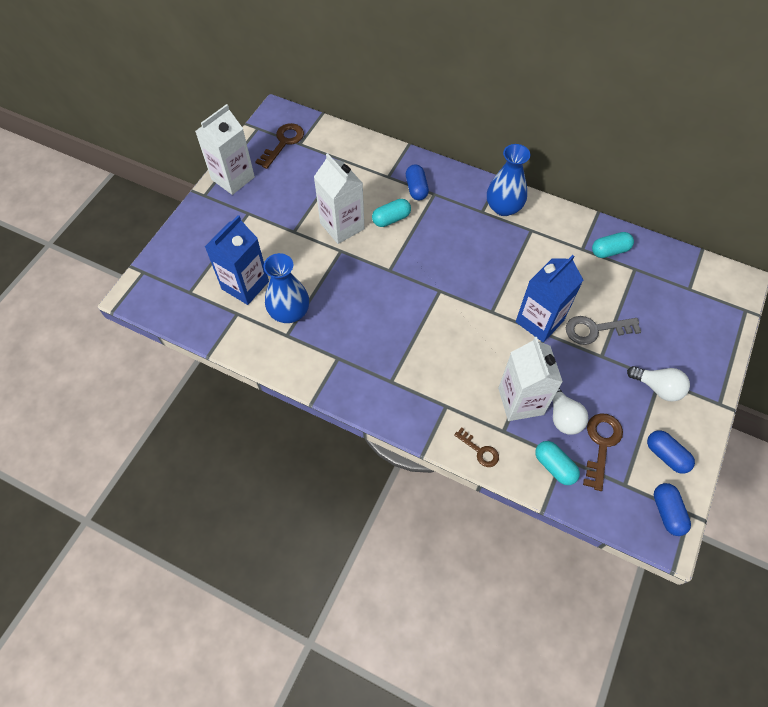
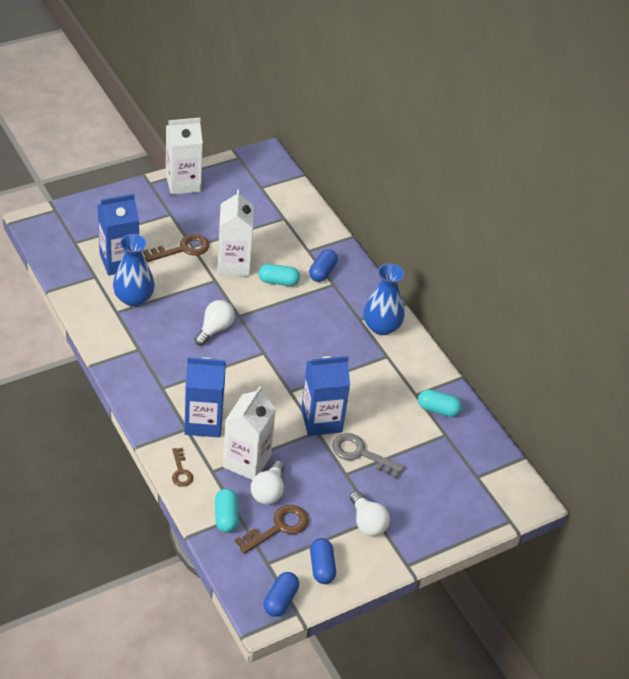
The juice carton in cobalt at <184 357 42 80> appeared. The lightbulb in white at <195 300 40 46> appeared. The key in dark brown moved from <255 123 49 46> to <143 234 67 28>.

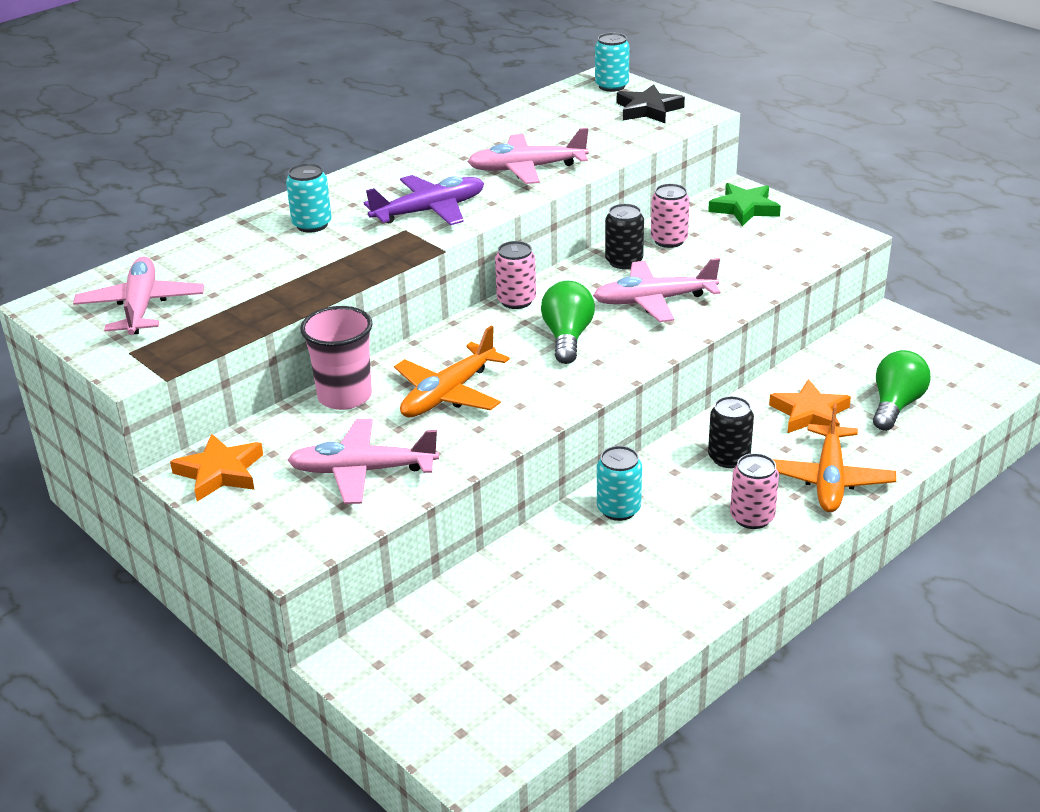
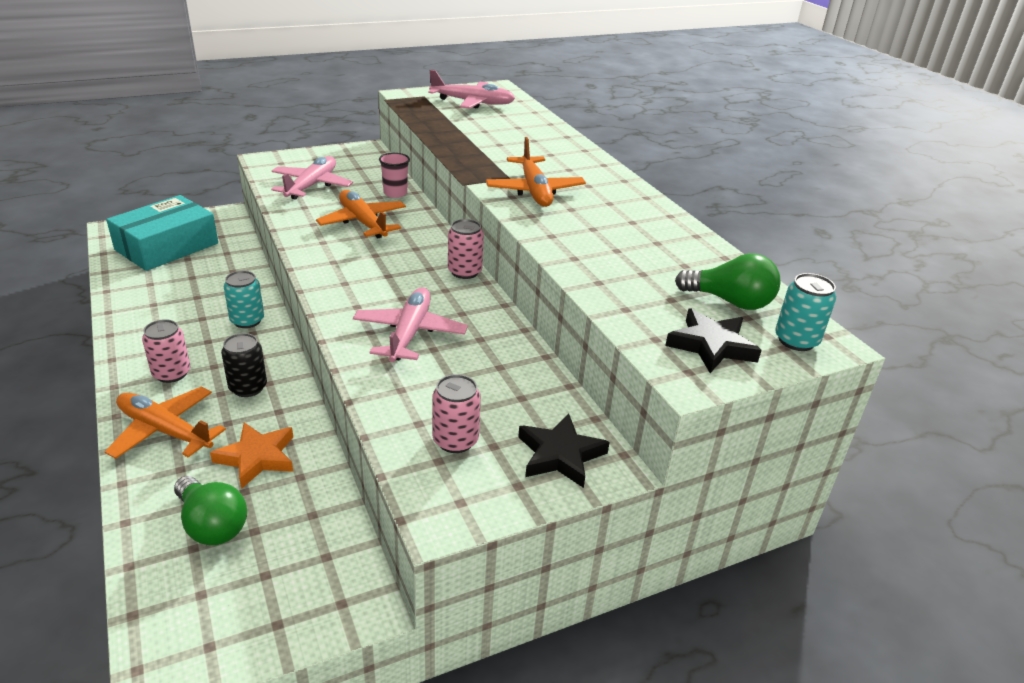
The star shape in orange-coloured at <170 434 93 68> disappeared. The tin in teal at <286 163 46 70> disappeared. The plane in rose-pink at <467 128 122 56> disappeared. The tin in ebony at <605 204 39 65> disappeared. The box in teal at <106 195 112 76> appeared. The lightbulb in emerald moved from <541 281 54 83> to <675 253 105 57>. The tin in rose-pink moved from <651 184 39 64> to <432 374 49 79>. The plane in violet at <364 175 120 50> became the plane in orange-coloured at <486 137 100 70>. The star shape in emerald at <708 183 73 43> became the star shape in ebony at <518 413 92 75>. The tumbler in rose-pink at <300 306 73 104> changed to 0.64 times the size.

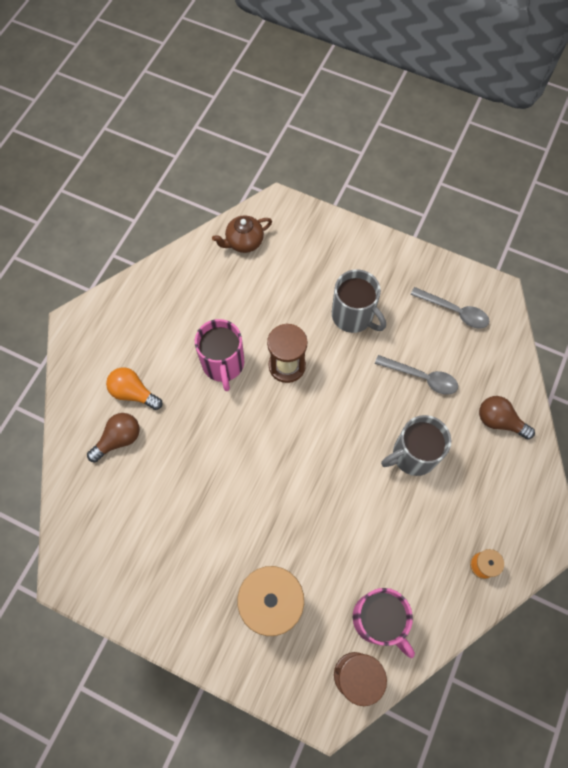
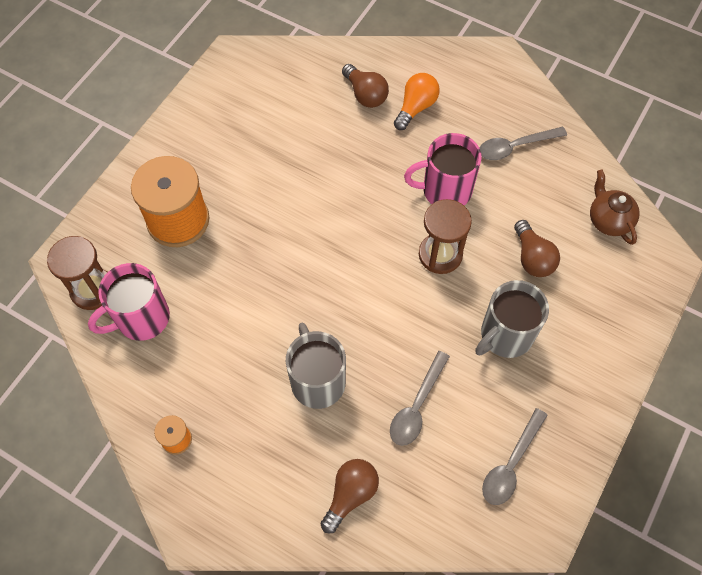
The tablespoon in grey at <480 127 87 33> appeared. The lightbulb in dark brown at <514 220 46 57> appeared.

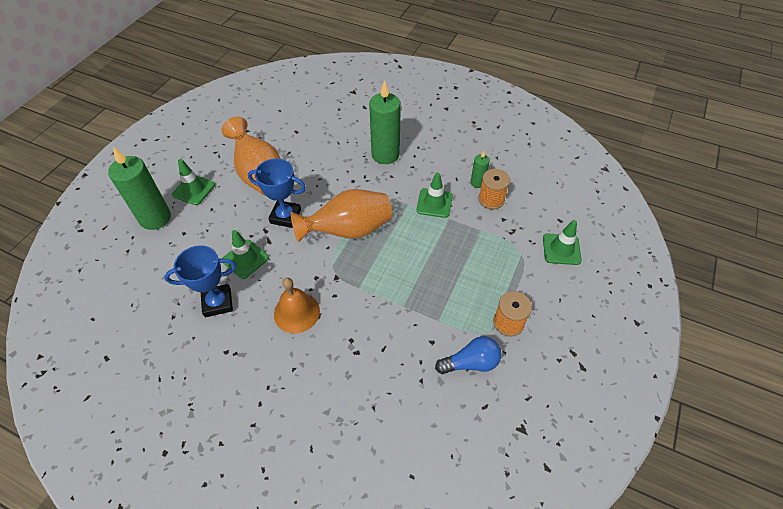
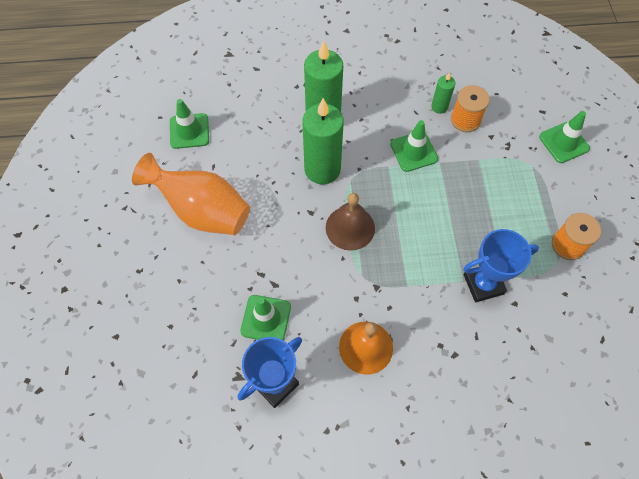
The lightbulb in cobalt at <435 336 67 38> disappeared. The wax candle in emerald moved from <108 147 63 83> to <302 98 42 86>. The road cone in emerald moved from <172 159 43 46> to <170 99 39 50>. The prize cup in cobalt moved from <248 158 58 70> to <463 229 76 73>. The flower vase in orange-coloured at <291 189 101 54> was replaced by the hand bell in dark brown at <326 193 49 58>.

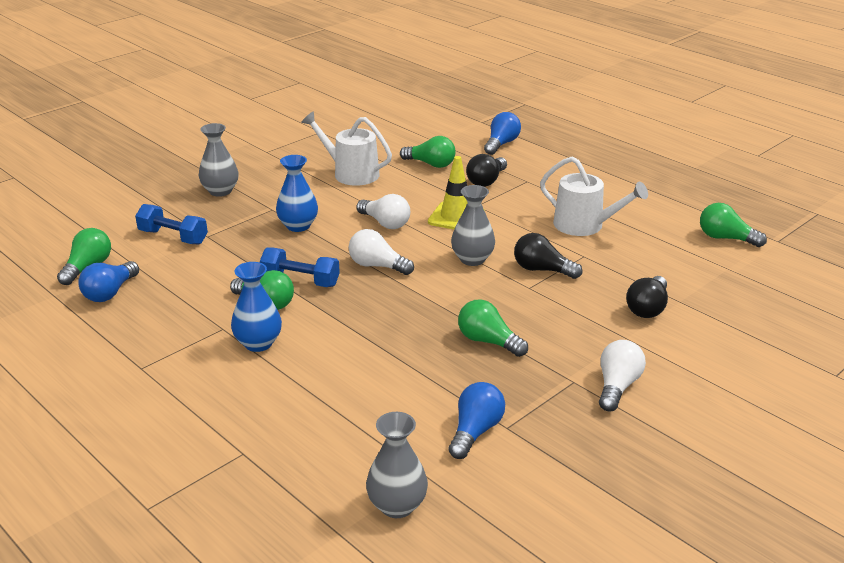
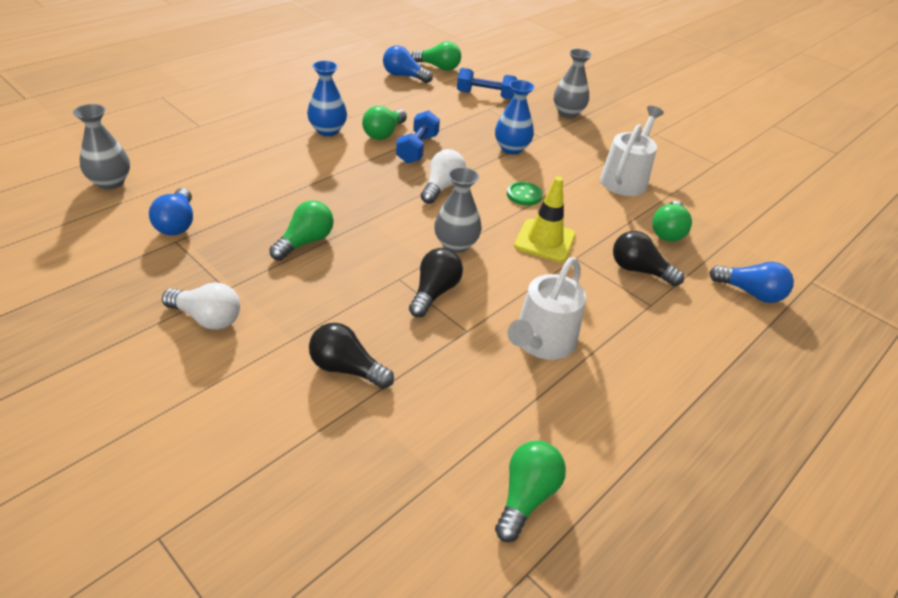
The lightbulb in white at <357 194 53 35> was replaced by the button in emerald at <507 181 36 25>. The dumbbell in cobalt at <135 204 73 41> turned 75 degrees clockwise. The lightbulb in cobalt at <448 382 57 77> turned 60 degrees clockwise.

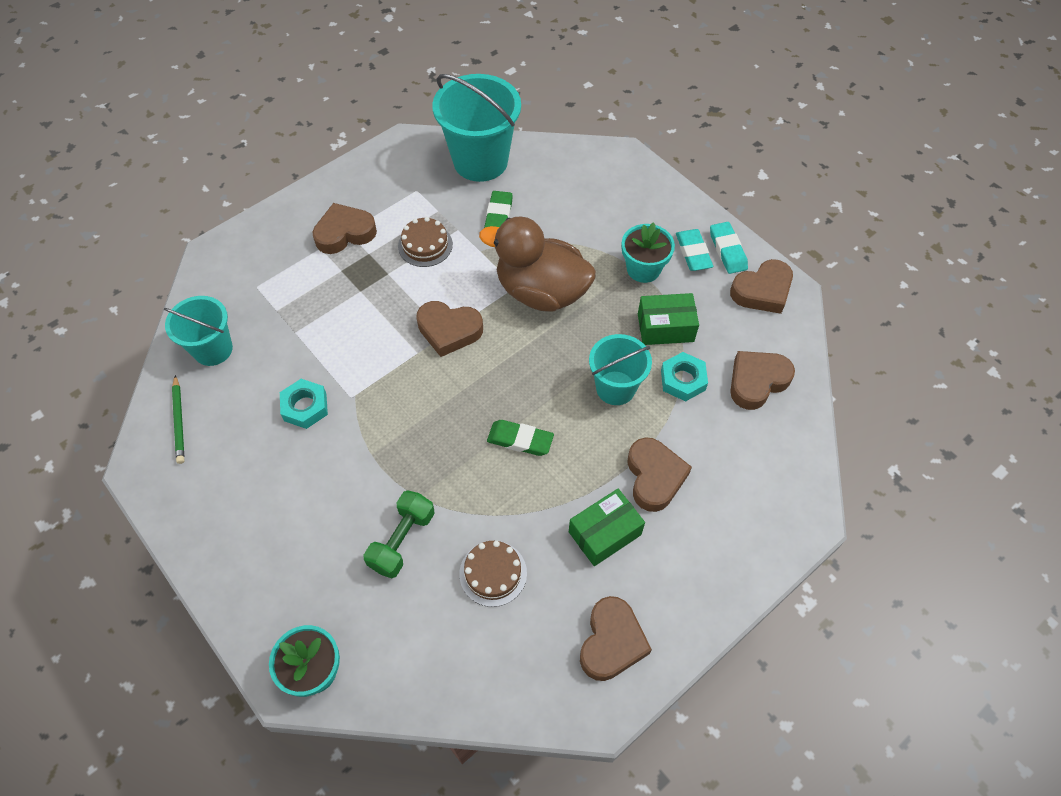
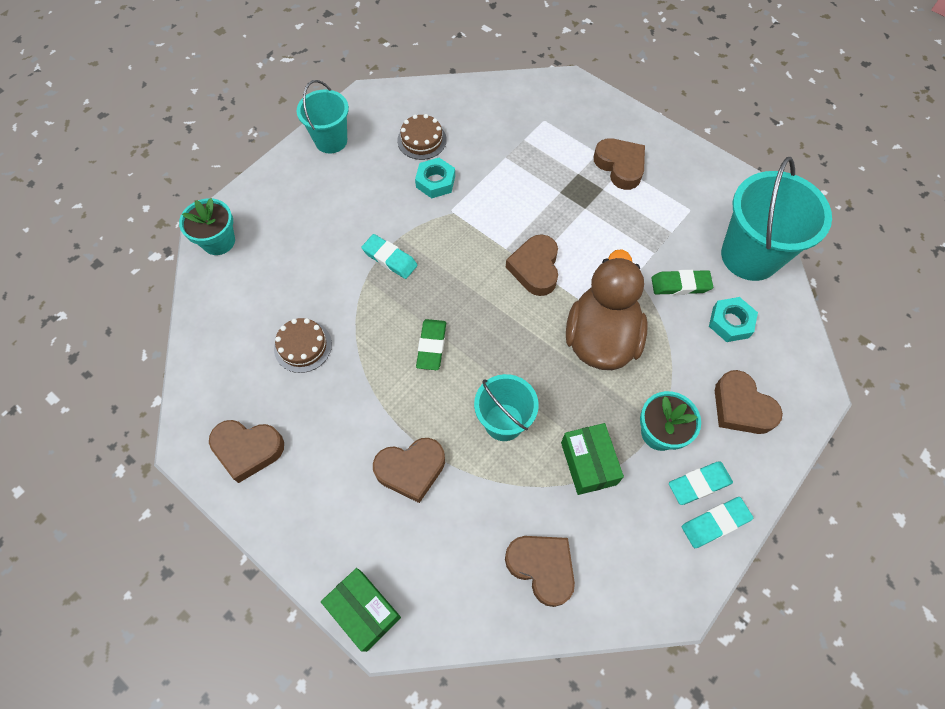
The wooden pencil in emerald at <172 375 13 89> disappeared. The dumbbell in emerald at <364 490 71 88> disappeared. The eraser in teal at <361 234 57 45> appeared. The pail in teal moved from <164 296 69 70> to <297 80 52 73>. The gateau in dark brown moved from <398 217 55 50> to <397 114 50 46>. The box in emerald moved from <569 488 76 78> to <321 568 80 84>. The nut in teal moved from <661 352 47 49> to <709 297 49 45>. The heart in dark brown moved from <730 259 63 55> to <715 370 68 64>.

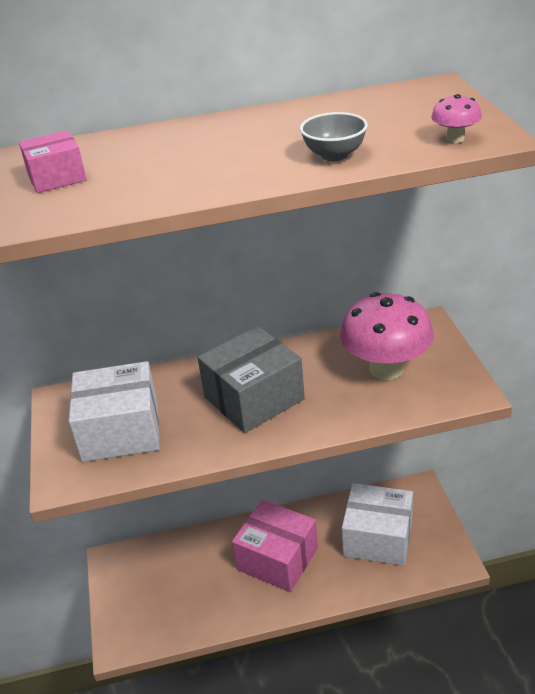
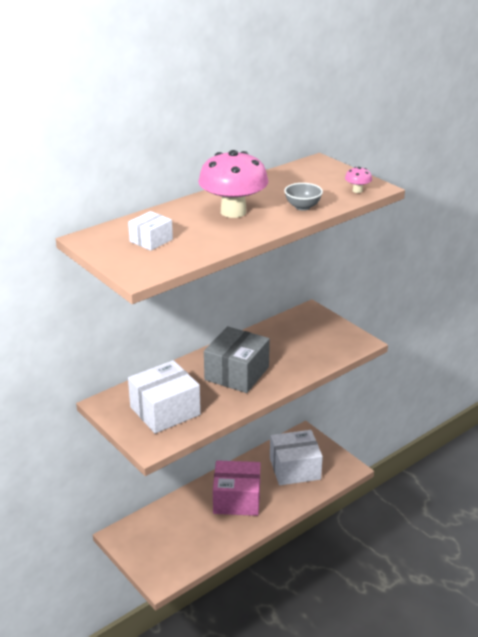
The fungus in rose-pink moved from <340 292 94 88> to <198 150 70 68>. The box in rose-pink at <19 130 68 63> became the box in white at <128 211 45 40>.

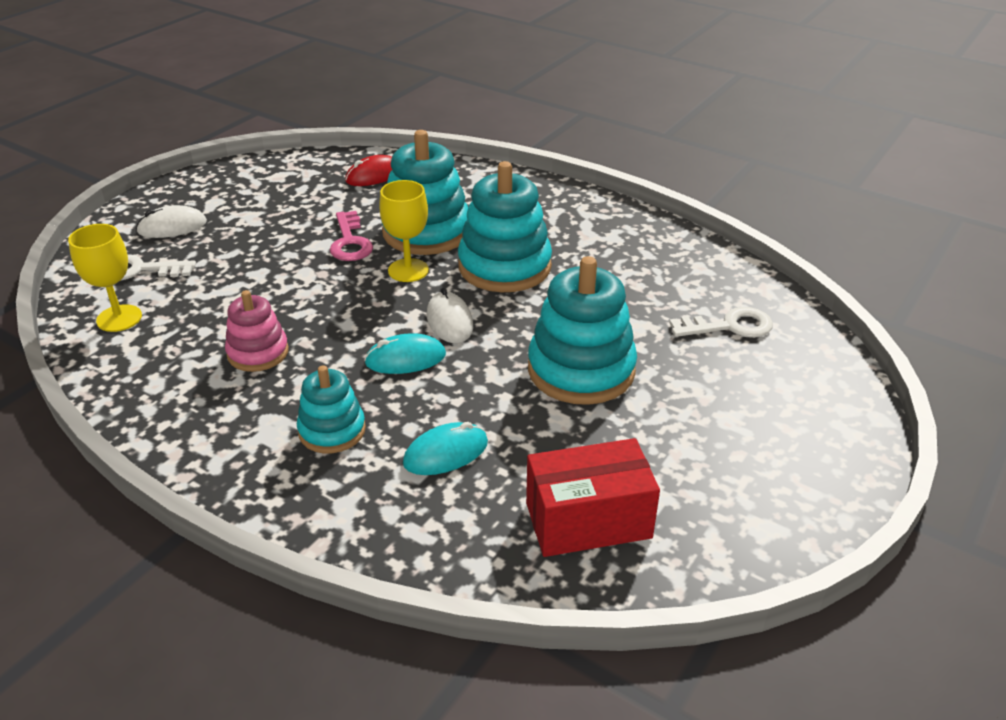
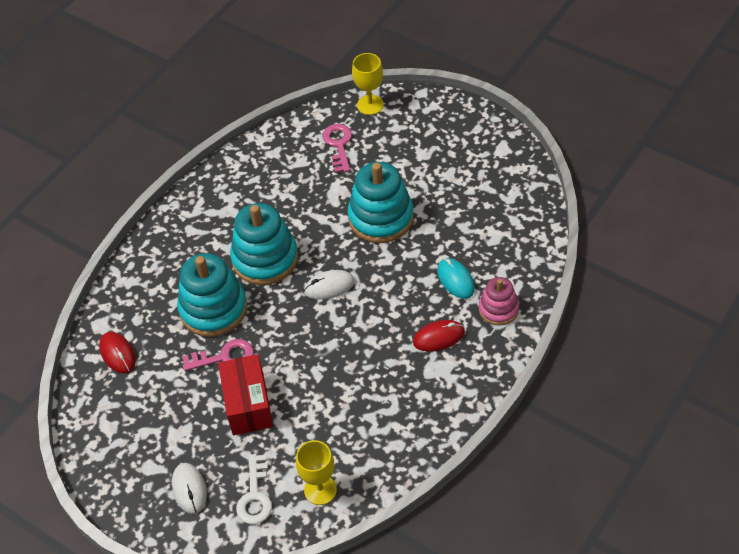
The PC mouse in teal at <364 334 82 40> disappeared. The ring stacker in rose-pink moved from <225 290 64 82> to <479 277 40 49>. The chalice in yellow moved from <379 180 50 102> to <352 53 32 62>. The box in crimson moved from <526 438 134 119> to <218 354 55 81>. The ring stacker in teal at <297 365 69 88> was replaced by the PC mouse in crimson at <413 320 52 31>. The key in white at <669 307 104 31> became the key in rose-pink at <322 124 30 49>.

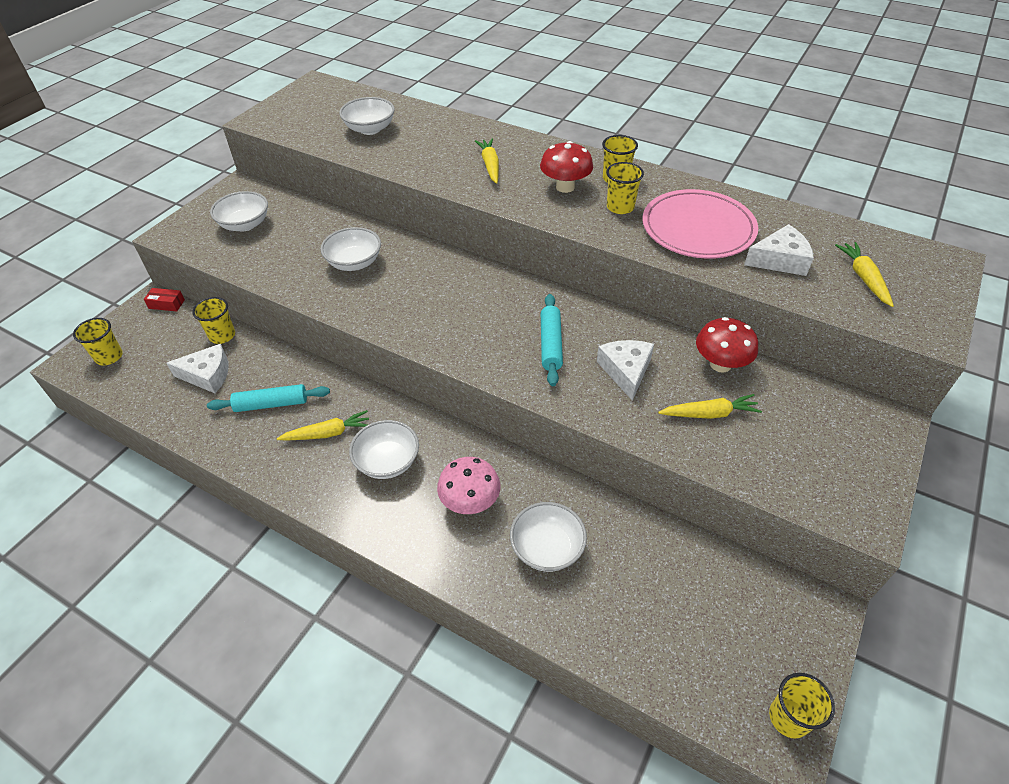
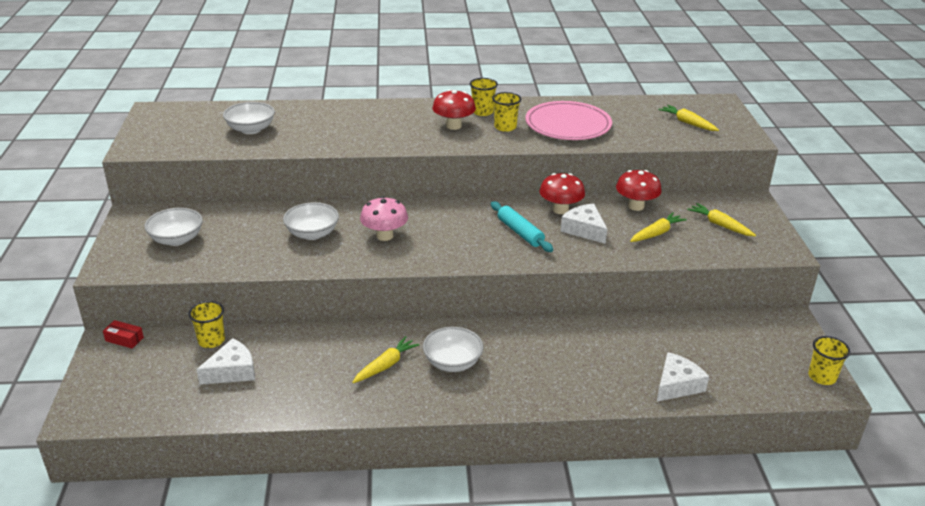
The tumbler in yellow at <73 318 50 47> disappeared. The dough roller in teal at <207 384 123 28> disappeared. The bowl in white at <510 502 77 70> disappeared. The fungus in crimson at <539 173 46 41> appeared. The fungus in rose-pink moved from <437 457 63 57> to <360 196 48 45>. The carrot in yellow moved from <475 138 24 46> to <687 203 69 34>. The piece of cheese in white moved from <744 224 70 52> to <657 352 52 50>. The box in crimson at <144 288 41 23> turned 45 degrees clockwise.

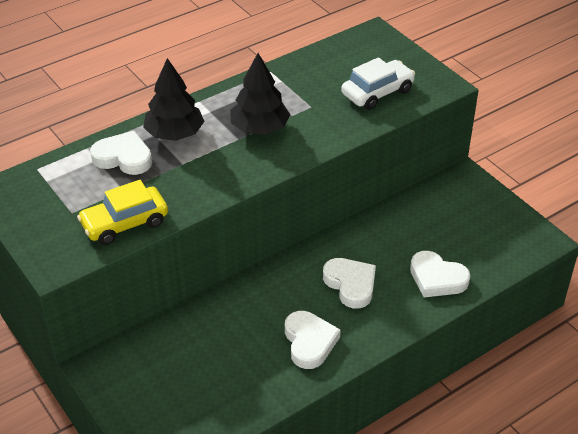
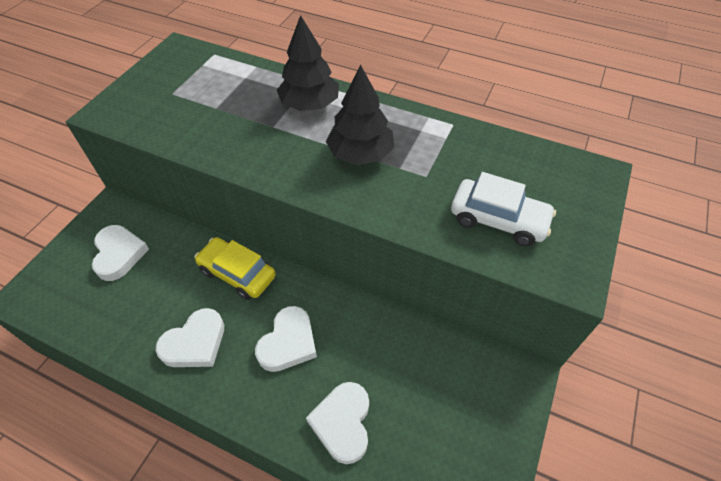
The car in yellow moved from <77 180 91 65> to <195 237 81 63>. The heart in white moved from <90 131 62 44> to <92 225 57 56>.

